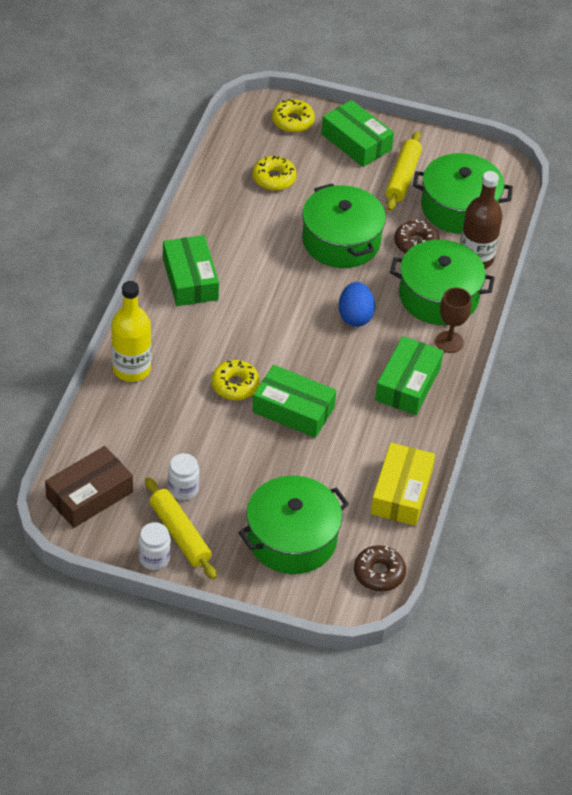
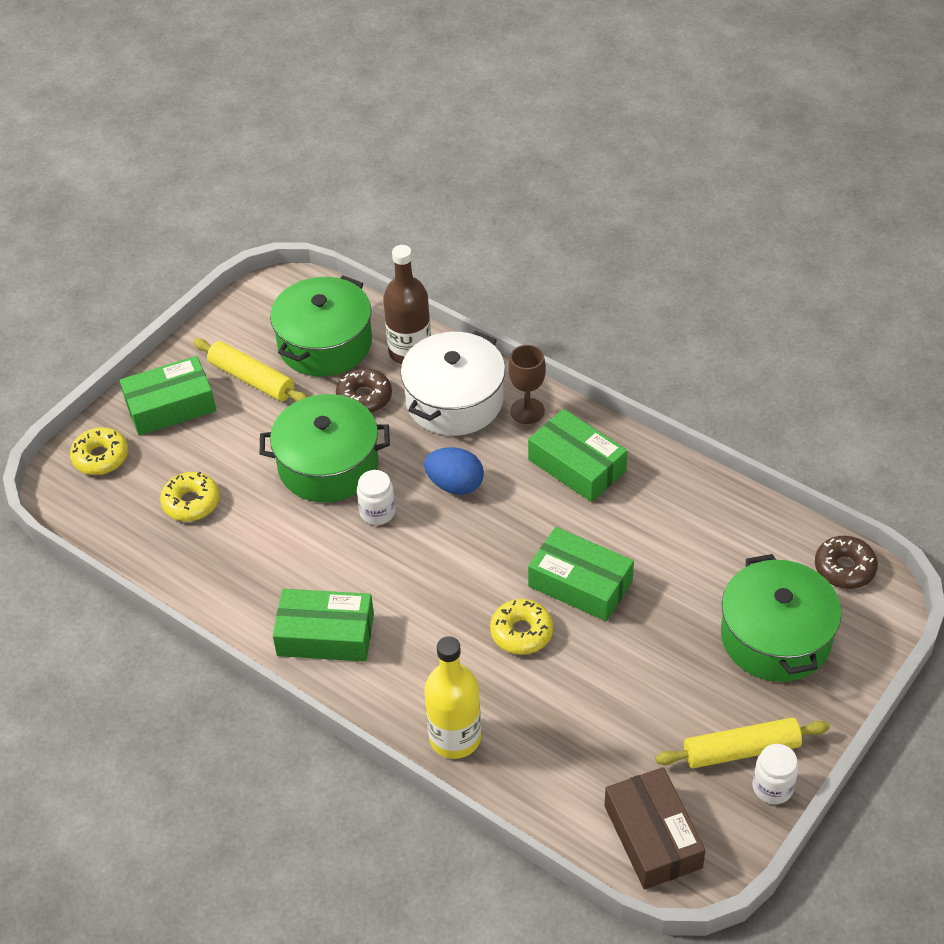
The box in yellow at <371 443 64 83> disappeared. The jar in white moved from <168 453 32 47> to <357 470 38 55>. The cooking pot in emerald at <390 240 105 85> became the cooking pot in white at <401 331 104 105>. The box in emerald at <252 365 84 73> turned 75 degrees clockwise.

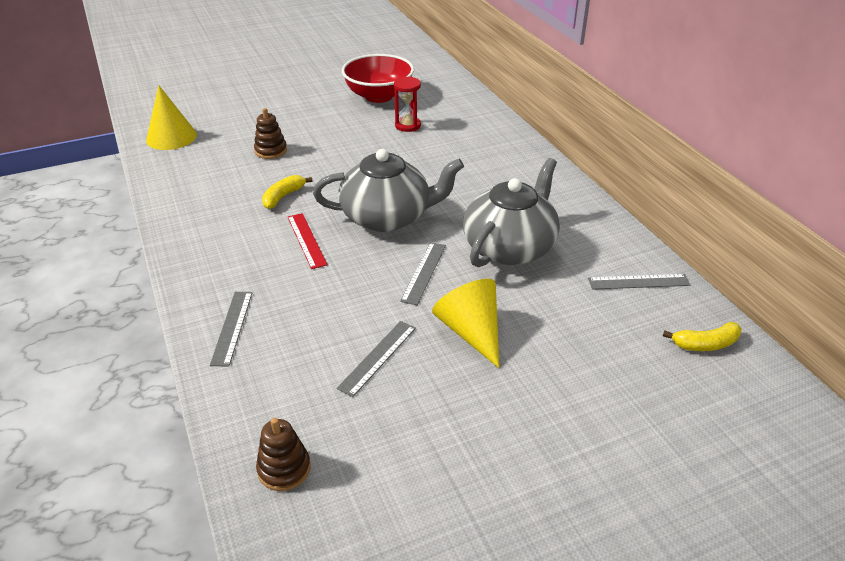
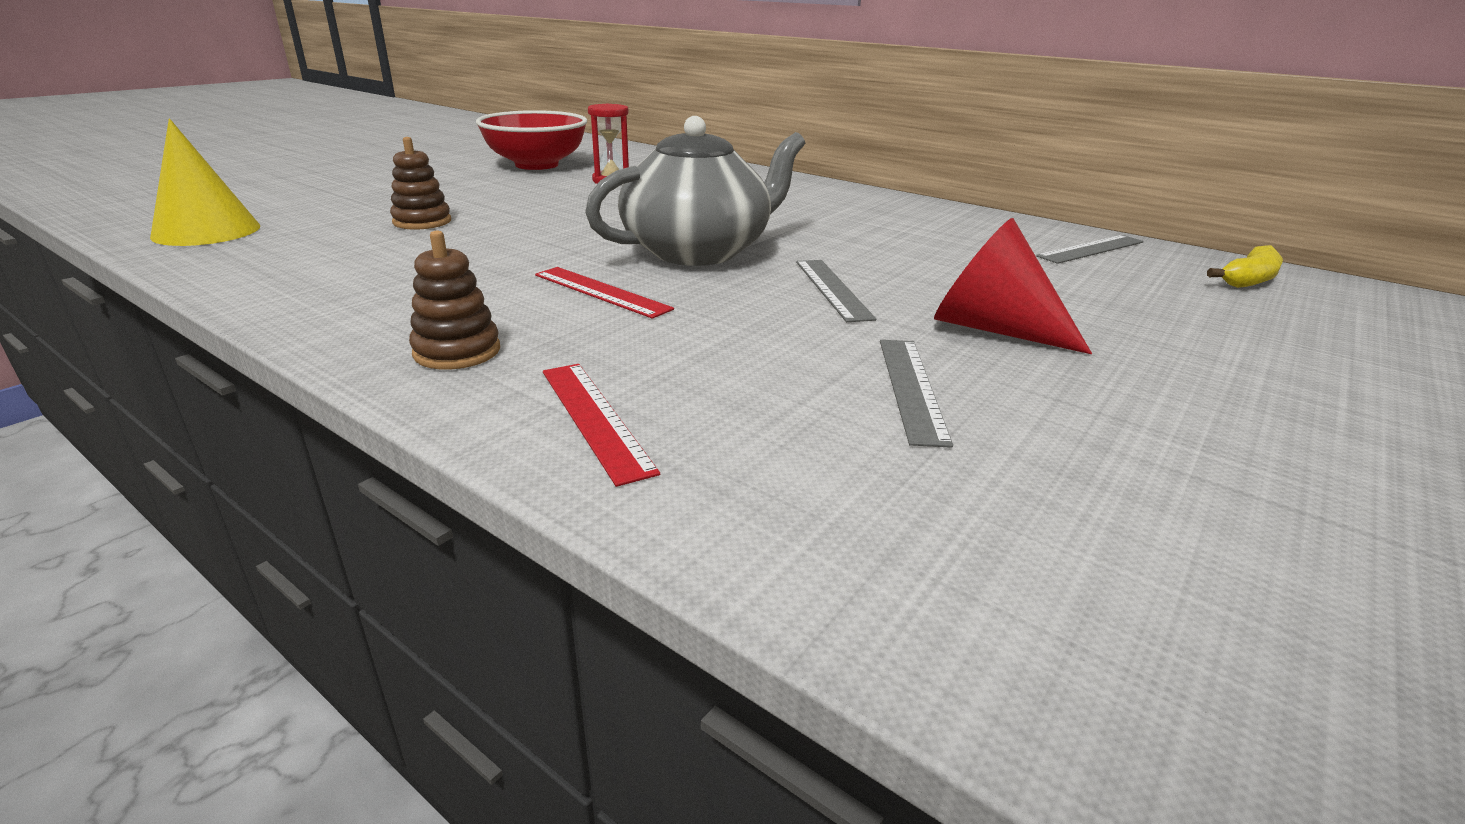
The toy banana in yellow at <262 175 51 34> disappeared. The tea pot in grey at <463 158 97 109> disappeared. The ring stacker in dark brown moved from <256 418 55 73> to <409 231 91 139>. The ruler in grey at <210 292 42 75> became the ruler in crimson at <543 364 117 123>. The solid cone in yellow at <432 279 67 89> became the solid cone in crimson at <934 218 158 136>.

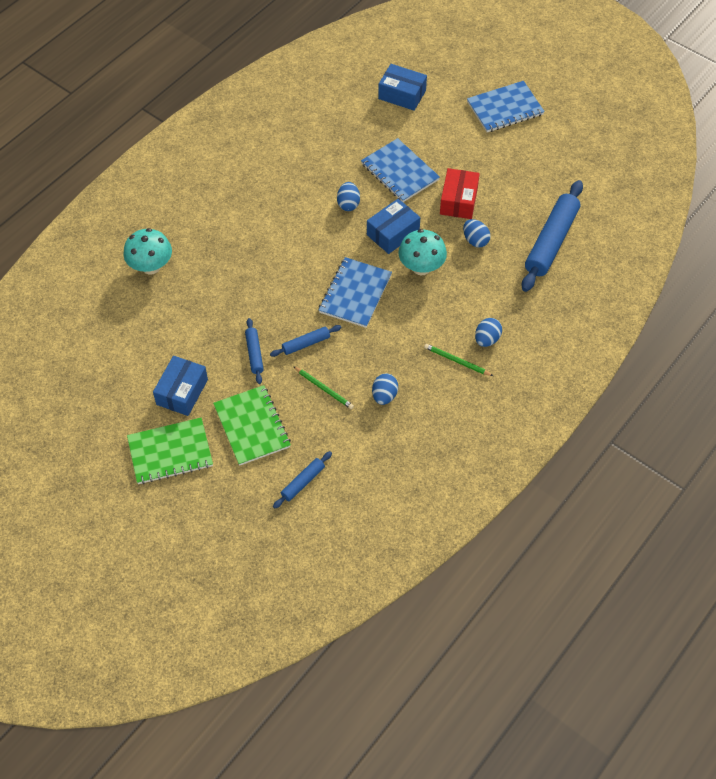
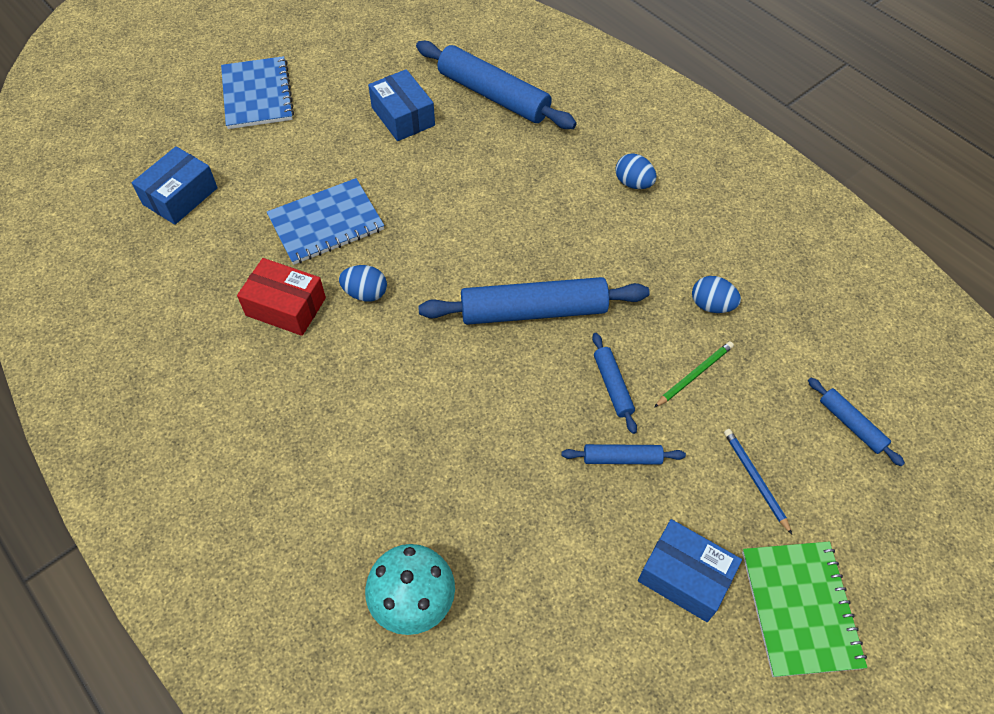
The fungus in teal at <398 229 49 46> disappeared. The wooden pencil in emerald at <424 344 69 32> disappeared. The toy egg in cobalt at <463 219 28 28> disappeared. The box in cobalt moved from <367 199 53 55> to <368 69 67 72>. The box in crimson moved from <440 168 40 51> to <237 258 89 78>. The exercise book in emerald at <213 385 78 81> was replaced by the wooden pencil in cobalt at <724 429 68 105>. The exercise book in cobalt at <319 257 73 71> was replaced by the dough roller in cobalt at <418 277 232 48>.

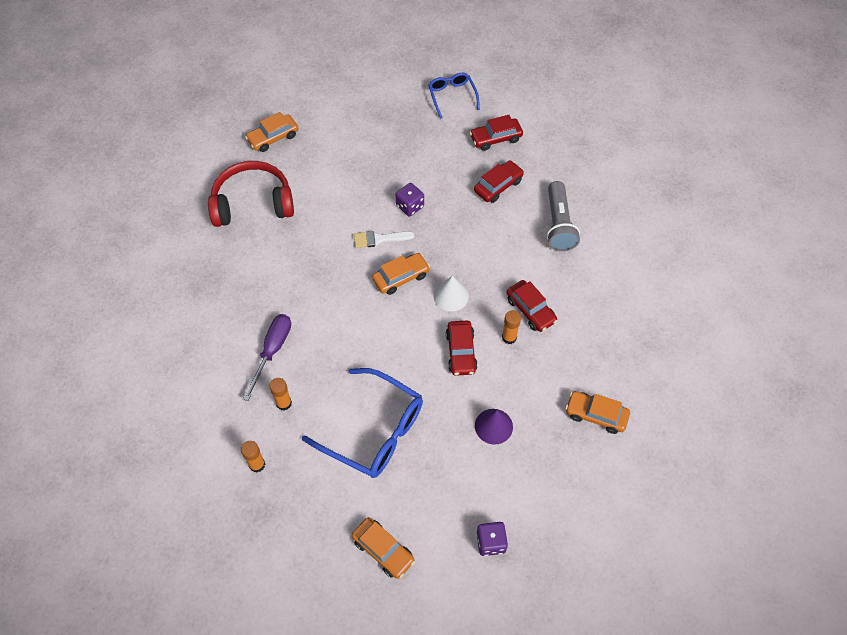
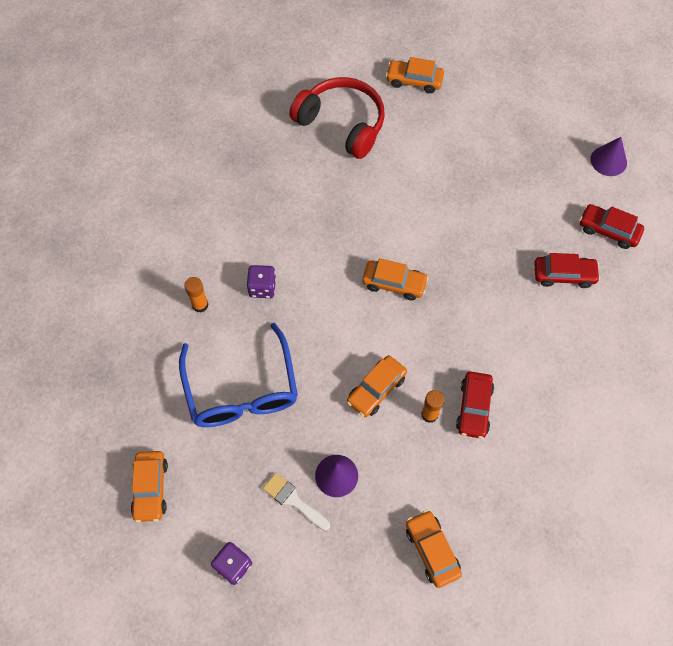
The glue stick in orange-coloured at <241 441 24 32> disappeared. The hand screwdriver in violet at <243 314 48 87> disappeared. The solid cone in white at <433 276 36 35> disappeared. The pocket torch in grey at <547 181 33 70> disappeared. The paintbrush in white moved from <354 231 60 17> to <263 473 67 58>. The dice in violet moved from <396 183 28 34> to <247 265 29 33>. The spectacles in cobalt at <428 73 52 46> was replaced by the solid cone in violet at <590 137 37 39>. The car in crimson at <446 321 32 55> became the car in orange-coloured at <347 355 60 62>.

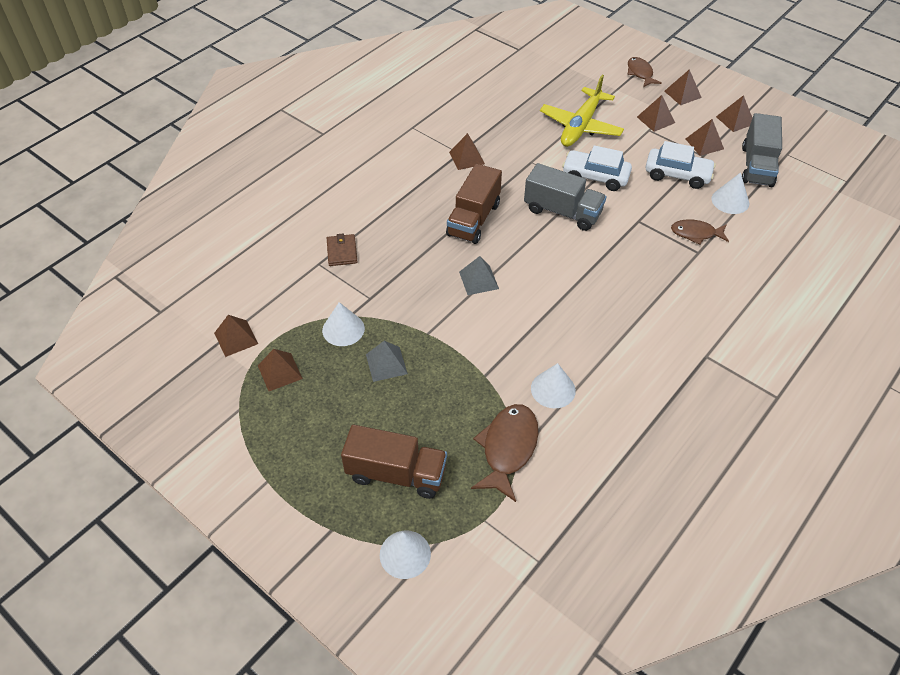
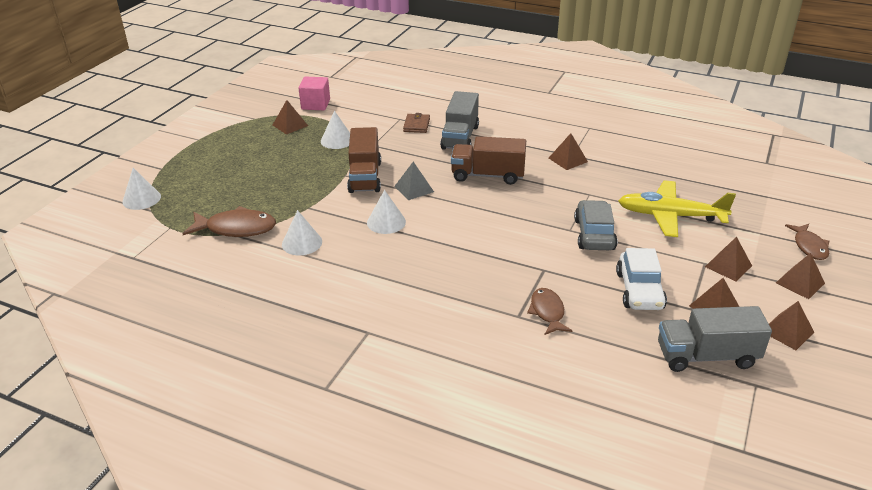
The solid pyramid in grey at <366 341 42 41> disappeared. The toy truck in dark brown moved from <341 425 106 74> to <347 127 34 66>. The toy truck in grey moved from <524 163 82 68> to <440 91 39 59>. The solid cone in white moved from <711 172 38 42> to <367 190 39 44>. The solid pyramid in dark brown at <214 315 44 42> was replaced by the solid cube in rose-pink at <299 77 31 33>. The car in white at <562 145 70 46> became the car in grey at <574 200 43 50>. The billfold in dark brown at <327 234 30 32> turned 60 degrees counterclockwise. The toy fish in dark brown at <627 57 34 30> turned 120 degrees clockwise.

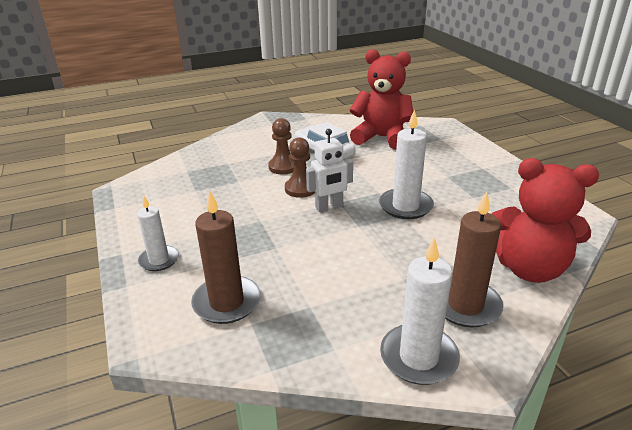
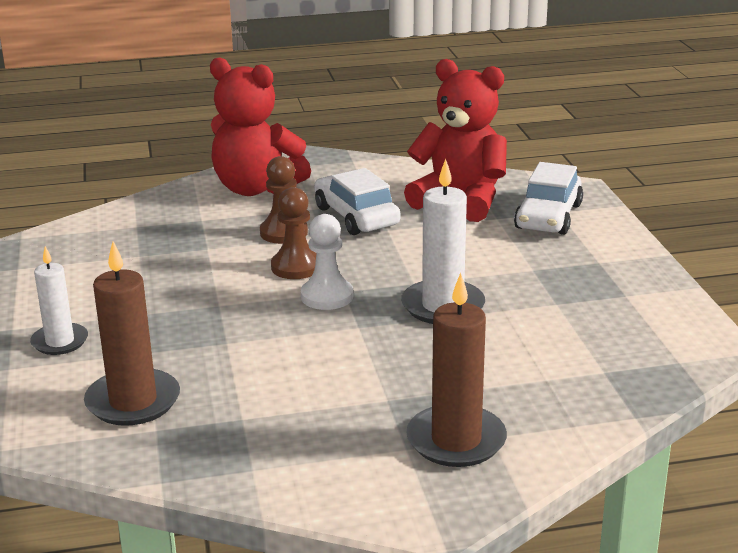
The wax candle in white at <380 237 80 148> disappeared. The car in white at <514 162 69 73> appeared. The stuffed bear in crimson moved from <492 158 107 125> to <210 57 101 139>. The robot in white at <306 129 47 83> was replaced by the game pawn in white at <301 214 53 96>.

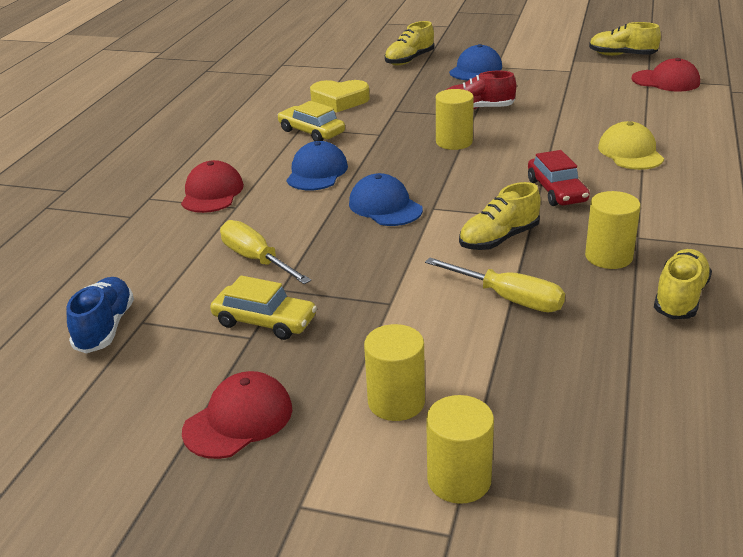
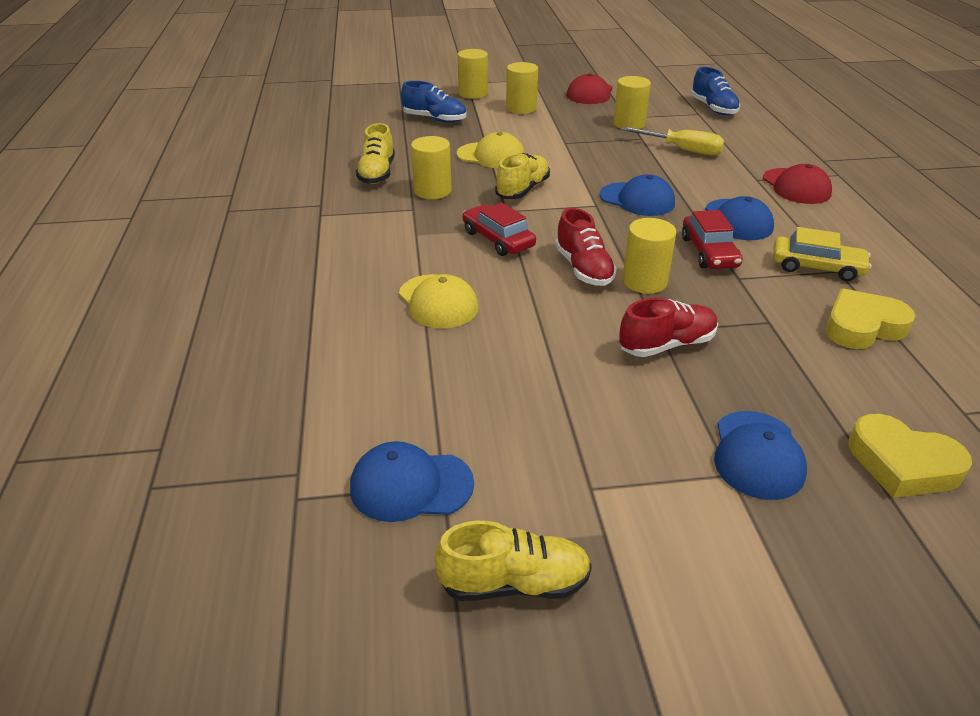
The sneaker in cobalt at <401 81 66 42> appeared. The sneaker in crimson at <555 208 62 78> appeared. The car in crimson at <682 210 61 59> appeared. The car in yellow at <210 276 107 64> was replaced by the cylinder in yellow at <613 76 38 53>. The sneaker in yellow at <385 21 49 44> was replaced by the heart in yellow at <848 414 124 84>. The hand screwdriver in yellow at <425 257 140 55> was replaced by the peaked cap in yellow at <457 132 68 36>. The peaked cap in crimson at <632 58 68 34> became the peaked cap in cobalt at <350 441 124 81>.

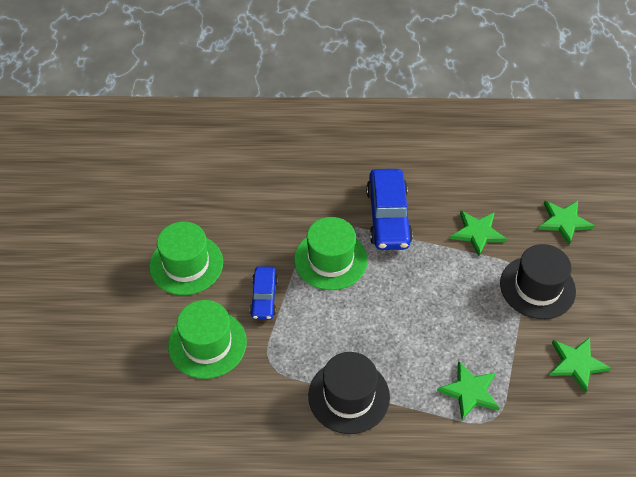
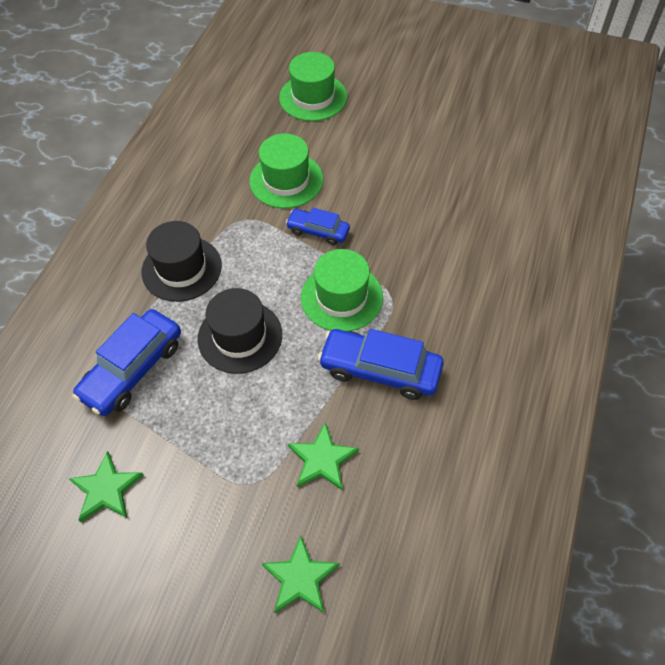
The top hat in emerald moved from <149 222 74 73> to <279 52 68 69>. The top hat in ebony moved from <500 244 76 75> to <198 288 84 86>. The star shape in emerald at <437 361 62 59> was replaced by the car in cobalt at <72 309 109 107>.

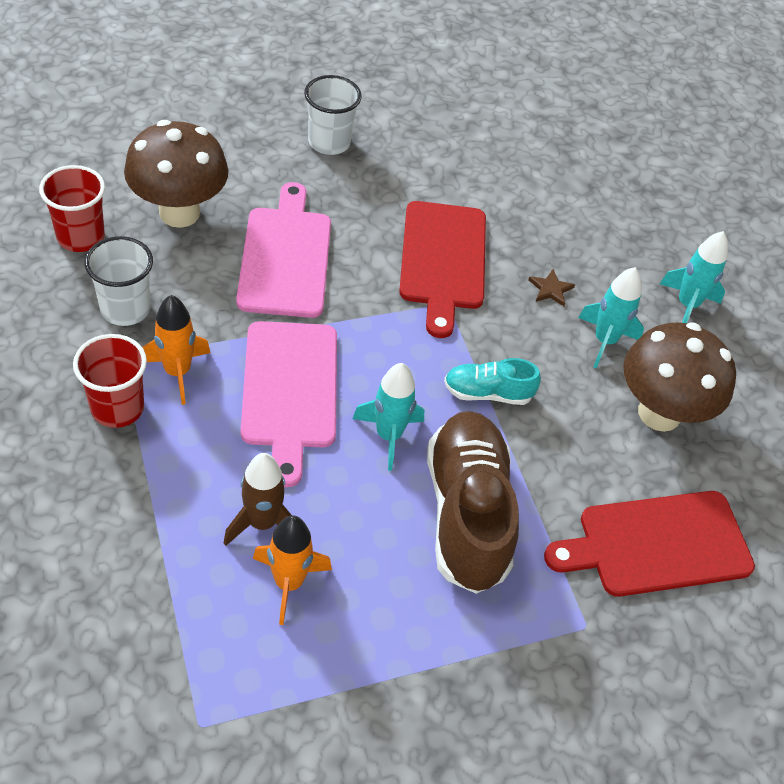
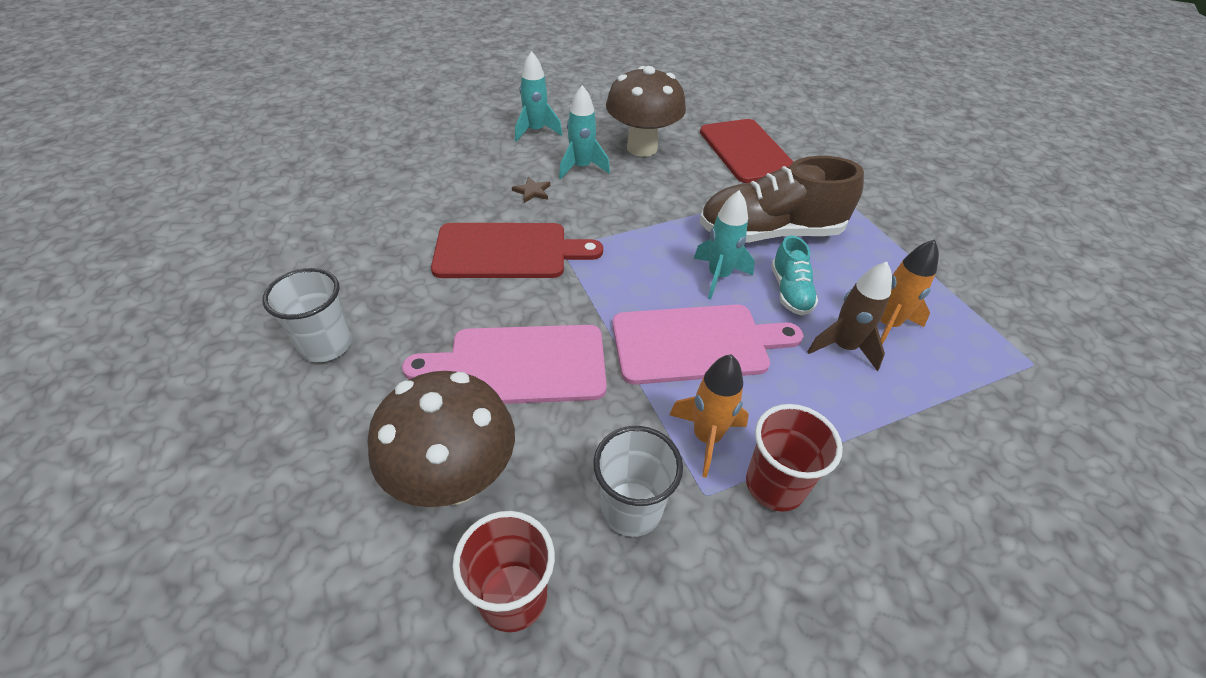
The sneaker in teal moved from <444 358 97 47> to <771 236 47 79>.

